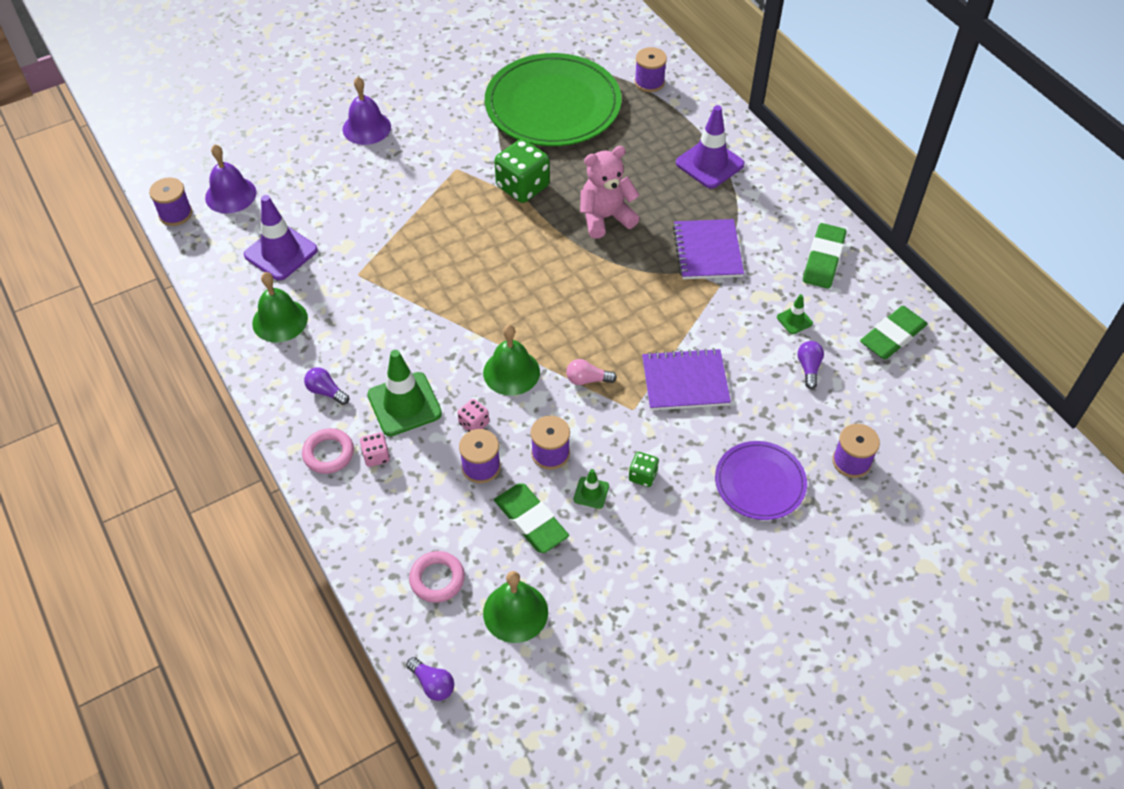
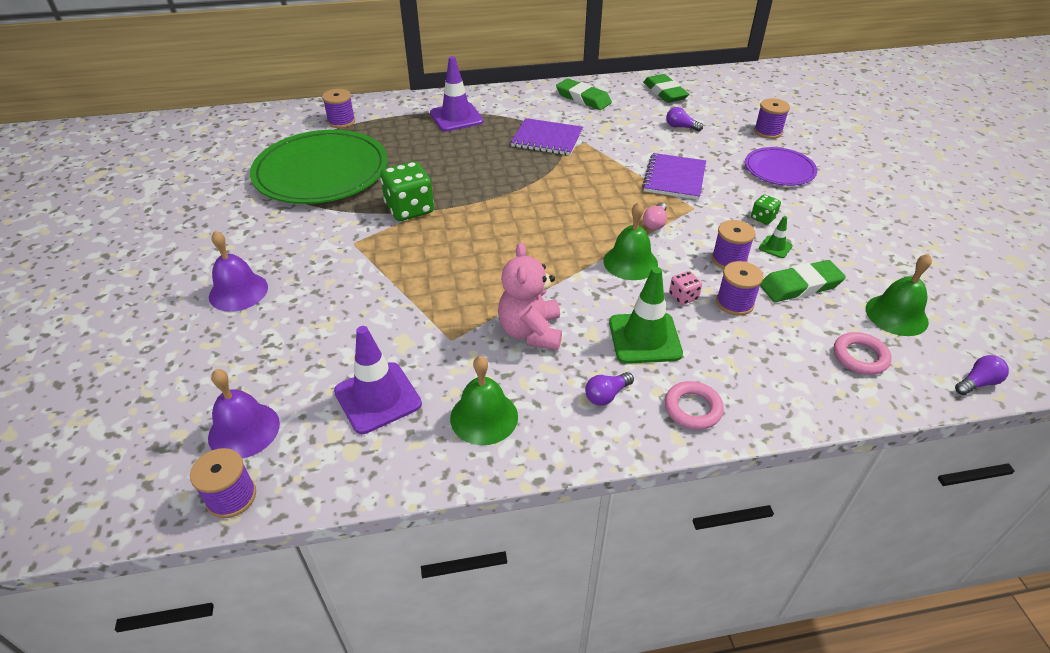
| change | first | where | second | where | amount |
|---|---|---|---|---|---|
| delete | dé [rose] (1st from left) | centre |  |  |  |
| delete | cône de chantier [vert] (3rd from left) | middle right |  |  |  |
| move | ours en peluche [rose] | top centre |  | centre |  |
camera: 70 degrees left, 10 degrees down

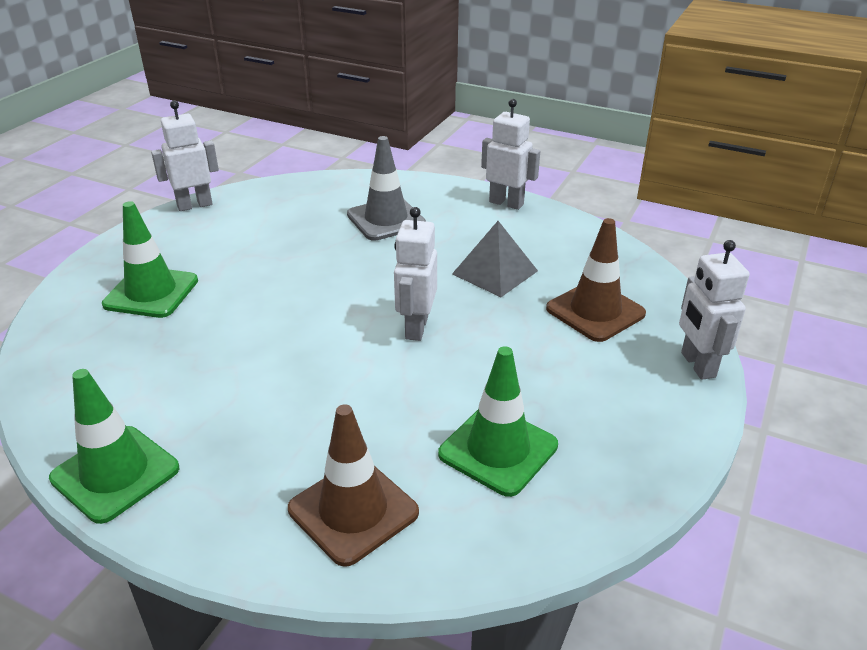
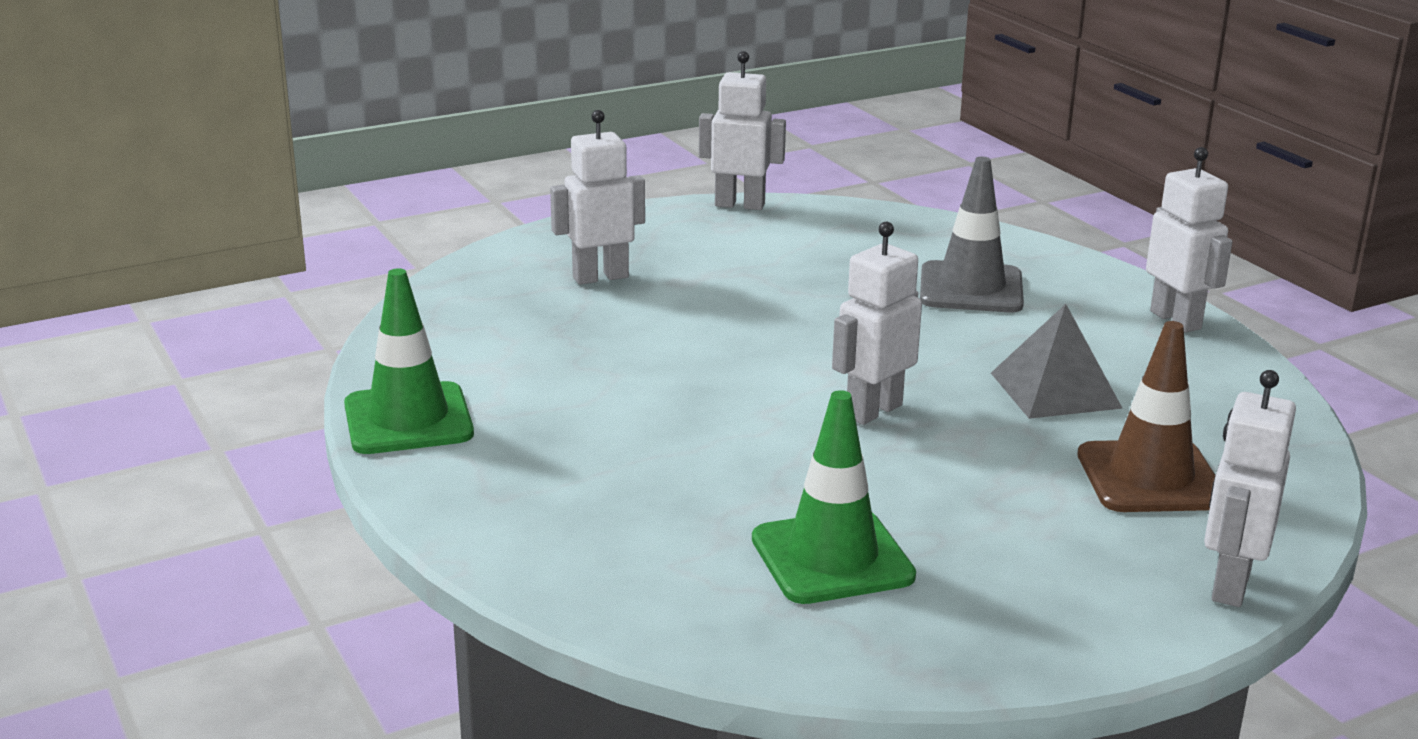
| change | first | where | second | where | amount |
|---|---|---|---|---|---|
| delete | cône de chantier [marron] (1st from left) | bottom centre |  |  |  |
| replace | cône de chantier [vert] (2nd from left) | middle left | robot [blanc] (1st from left) | top centre |  |
camera: 35 degrees right, 10 degrees down

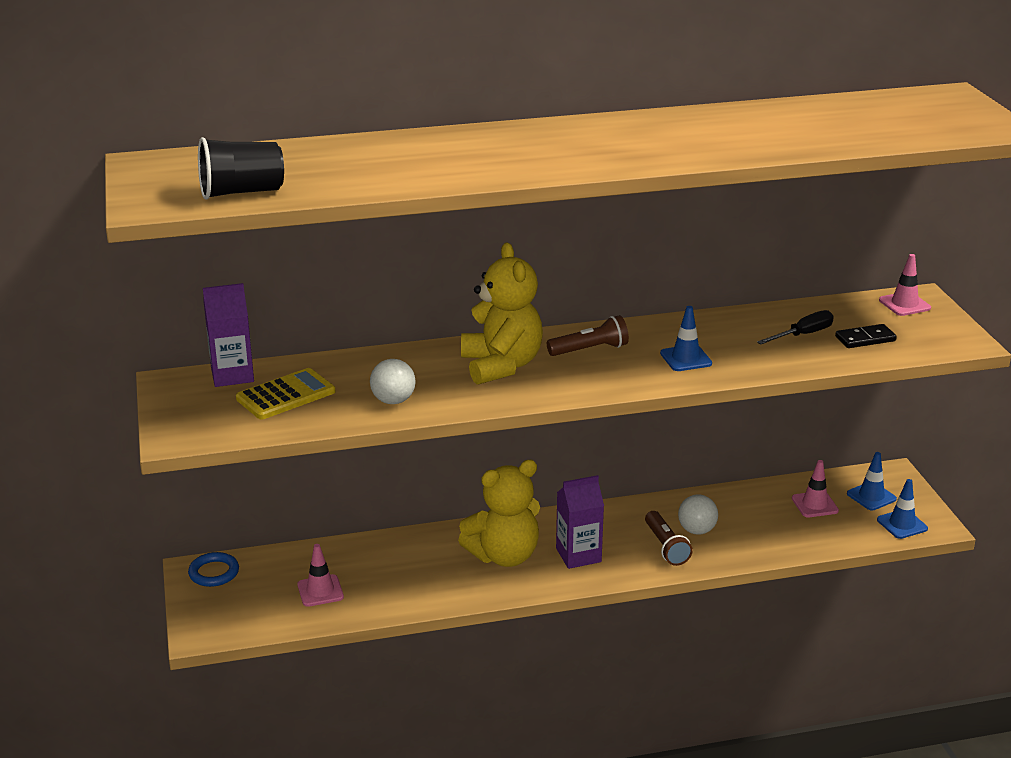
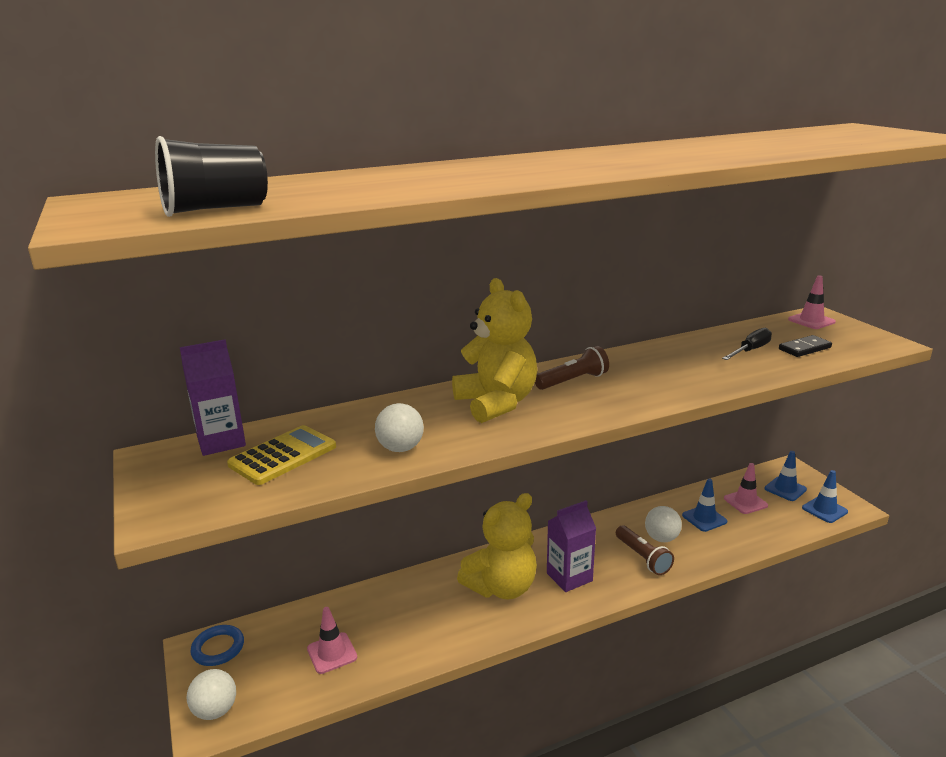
| change | first | where | second | where | amount |
|---|---|---|---|---|---|
| insert |  |  | balle [blanc] (1st from left) | bottom left |  |
| move | cône de chantier [bleu] (1st from left) | middle right |  | bottom right |  |
camera: 10 degrees left, 5 degrees down

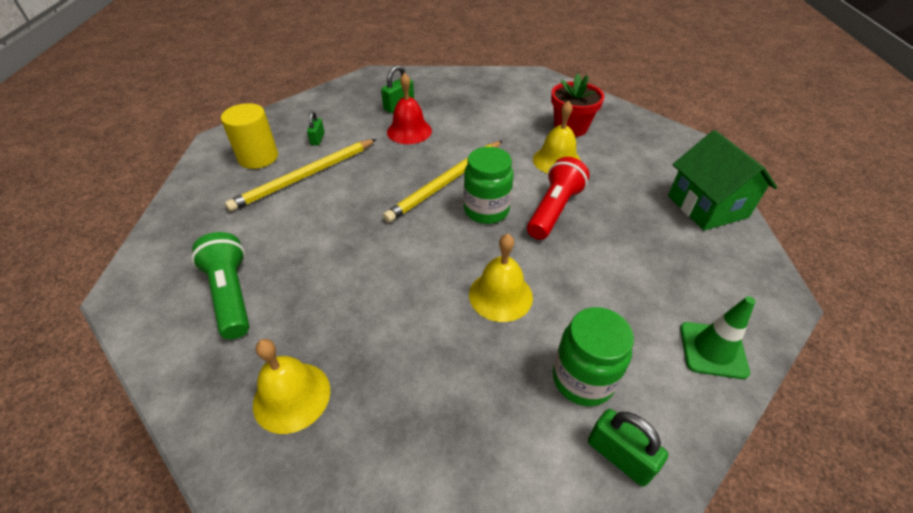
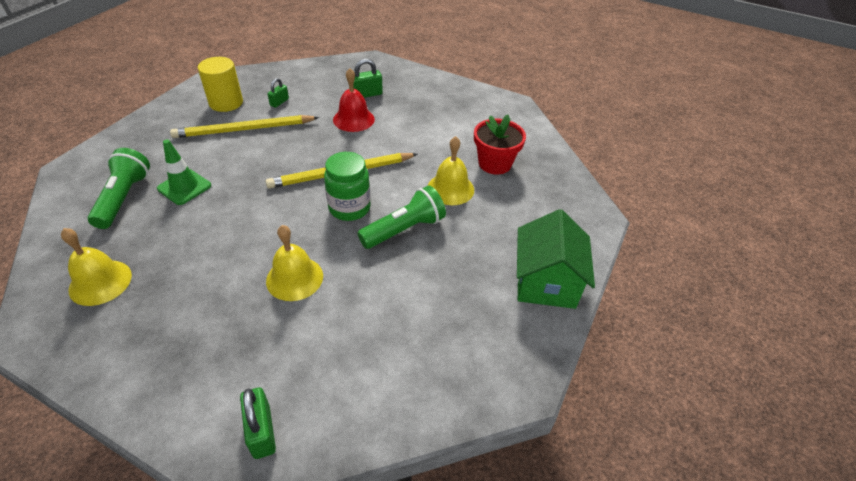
| change | first | where | second | where | amount |
|---|---|---|---|---|---|
| delete | bocal [vert] (2nd from left) | bottom centre |  |  |  |
| move | cône de chantier [vert] | middle right |  | middle left |  |
| recolor | lampe de poche [rouge] | centre | lampe de poche [vert] (2nd from left) | centre |  |
camera: 25 degrees right, 0 degrees up

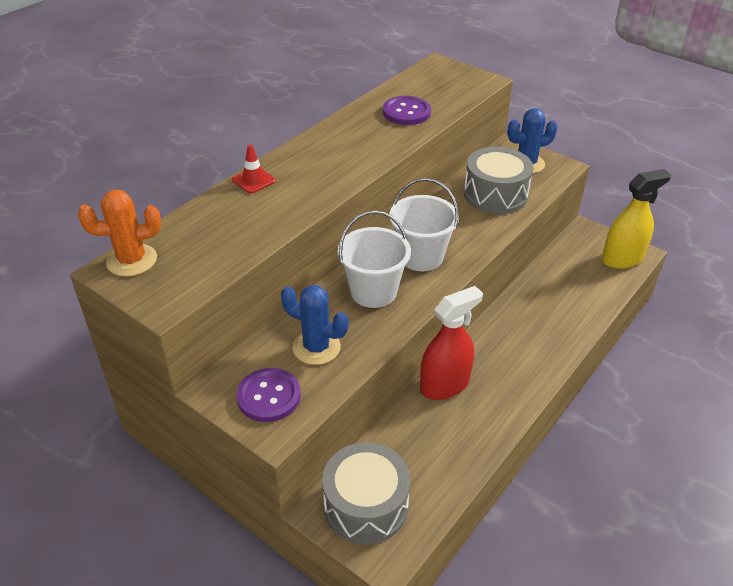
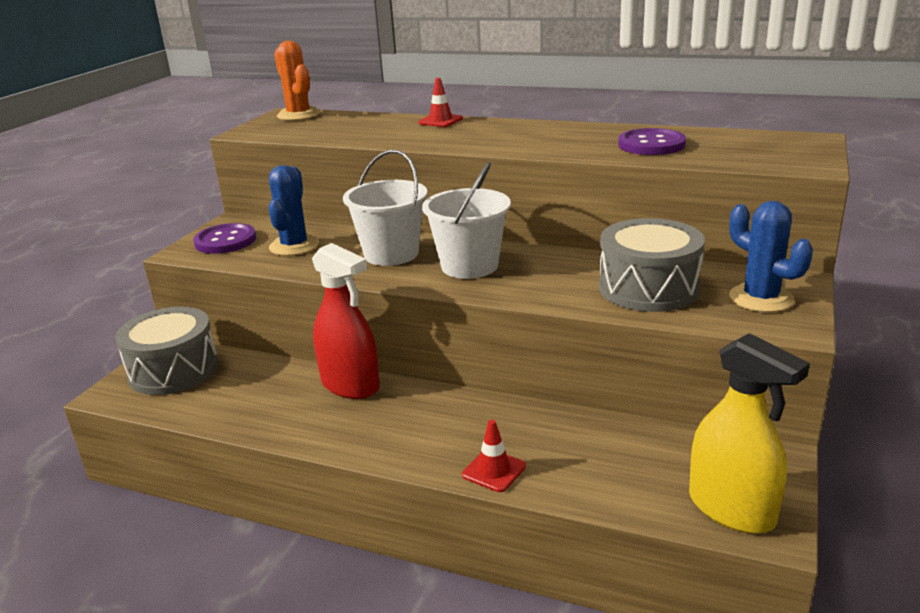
| change | first | where | second | where | amount |
|---|---|---|---|---|---|
| insert |  |  | cône de chantier [rouge] (2nd from left) | bottom centre |  |
camera: 75 degrees right, 15 degrees down

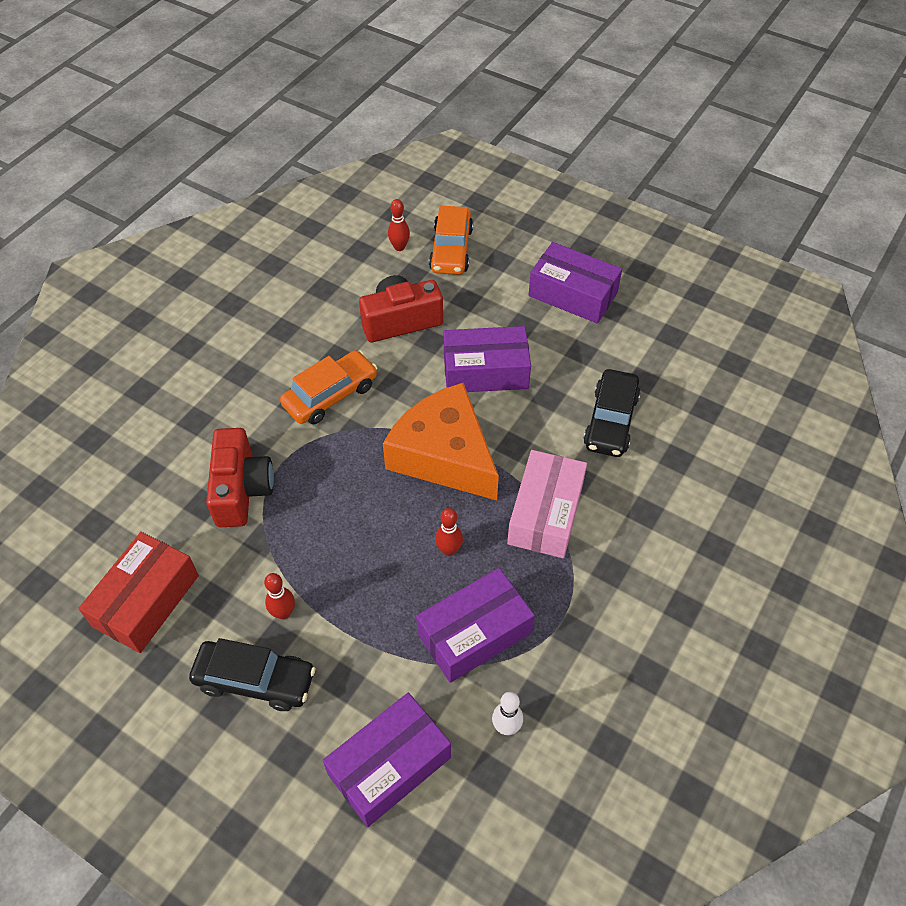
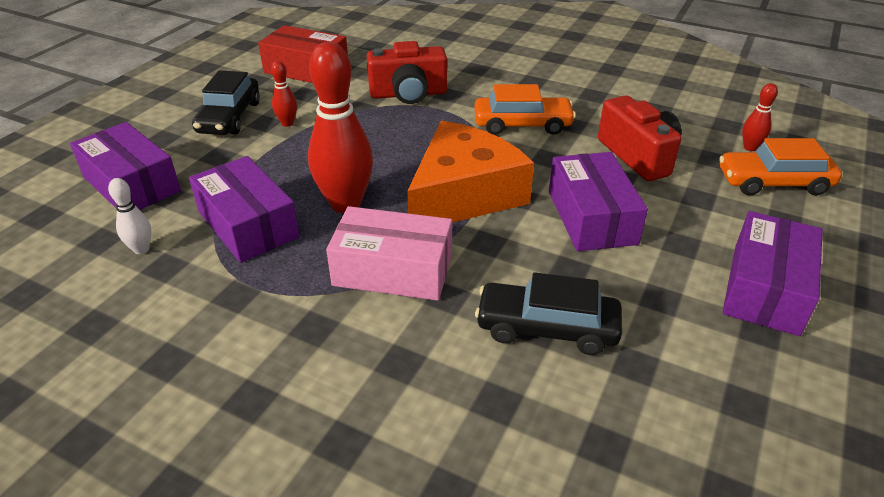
| change | first | where | second | where | amount |
|---|---|---|---|---|---|
| rotate | voiture [orange] (1st from left) | centre |  | top centre | 45 degrees counterclockwise |
| resize | quille [rouge] (3rd from left in the first image) | centre | quille [rouge] (2nd from left) | top centre | x2.16 |
camera: 85 degrees right, 15 degrees down

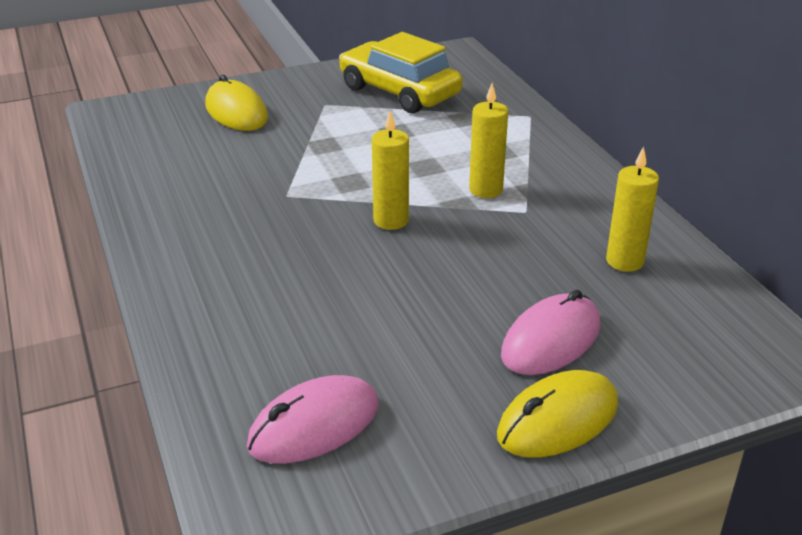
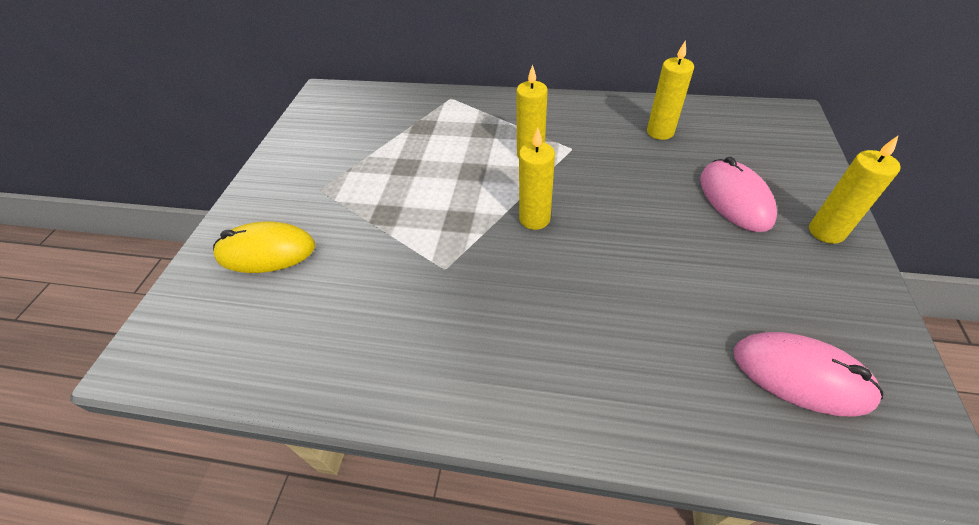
| change | first | where | second | where | amount |
|---|---|---|---|---|---|
| delete | voiture [jaune] | top centre |  |  |  |
| replace | souris [jaune] (2nd from left) | bottom right | bougie [jaune] (4th from left) | middle right |  |
| rotate | souris [rose] (1st from left in the first image) | bottom centre | souris [rose] (2nd from left) | bottom right | 60 degrees counterclockwise |
camera: 55 degrees left, 15 degrees up

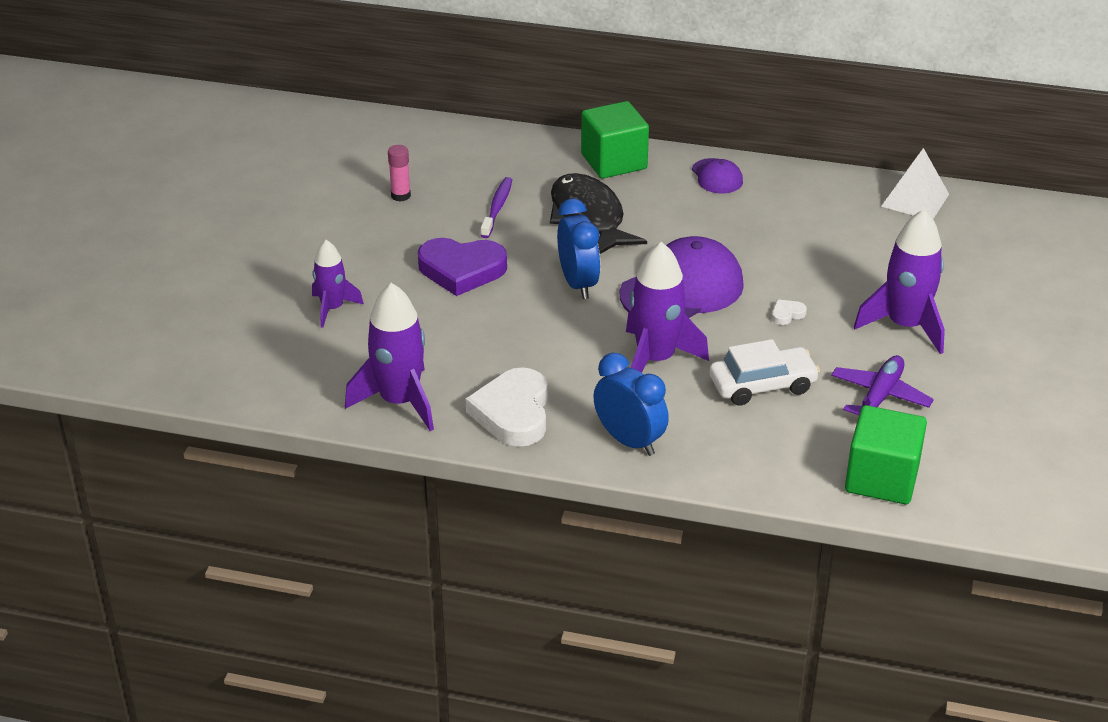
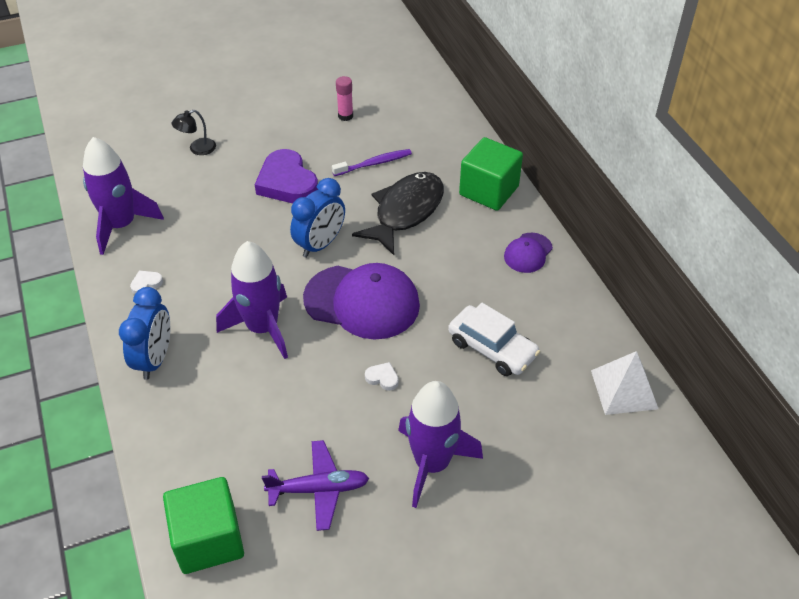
| change | first | where | second | where | amount |
|---|---|---|---|---|---|
| move | voiture [blanc] | middle right |  | centre |  |
| replace | fusée [violet] (1st from left) | middle left | lampe [noir] | top left |  |
| resize | cœur [blanc] (1st from left) | centre |  | middle left | x0.41 |
camera: 55 degrees right, 10 degrees up

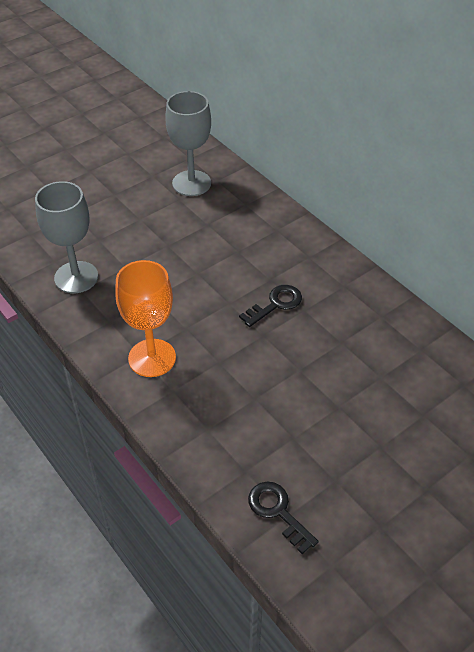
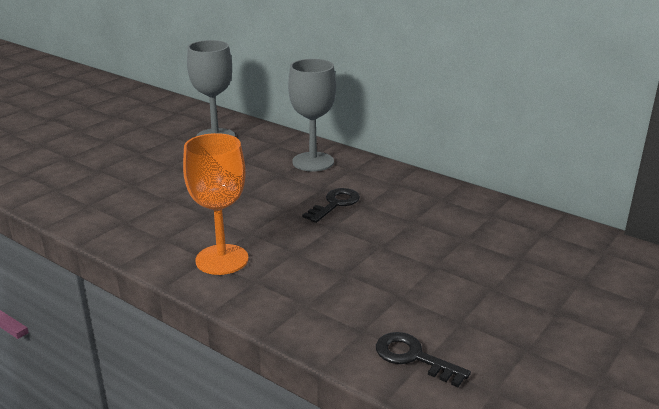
| change | first | where | second | where | amount |
|---|---|---|---|---|---|
| move | verre à pied [gris] (1st from left in the first image) | middle left | verre à pied [gris] (2nd from left) | top centre |  |
camera: 15 degrees left, 20 degrees down

